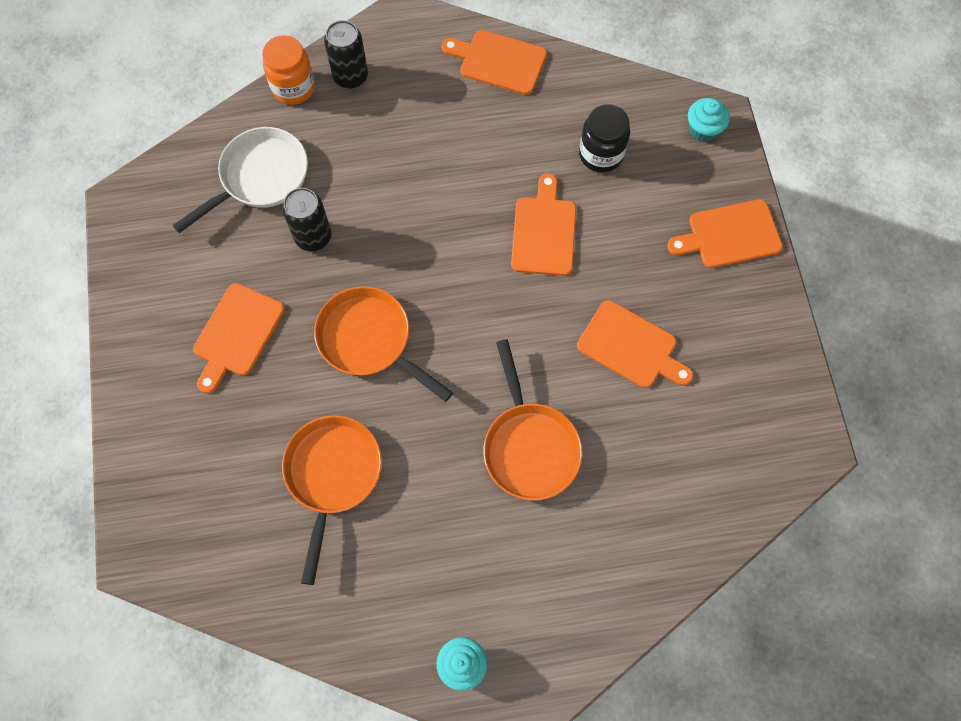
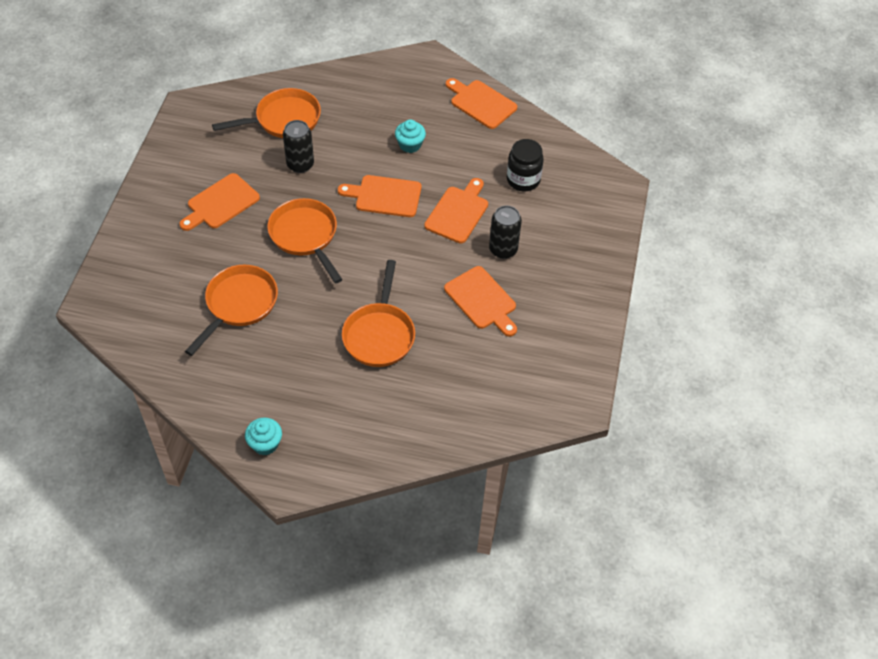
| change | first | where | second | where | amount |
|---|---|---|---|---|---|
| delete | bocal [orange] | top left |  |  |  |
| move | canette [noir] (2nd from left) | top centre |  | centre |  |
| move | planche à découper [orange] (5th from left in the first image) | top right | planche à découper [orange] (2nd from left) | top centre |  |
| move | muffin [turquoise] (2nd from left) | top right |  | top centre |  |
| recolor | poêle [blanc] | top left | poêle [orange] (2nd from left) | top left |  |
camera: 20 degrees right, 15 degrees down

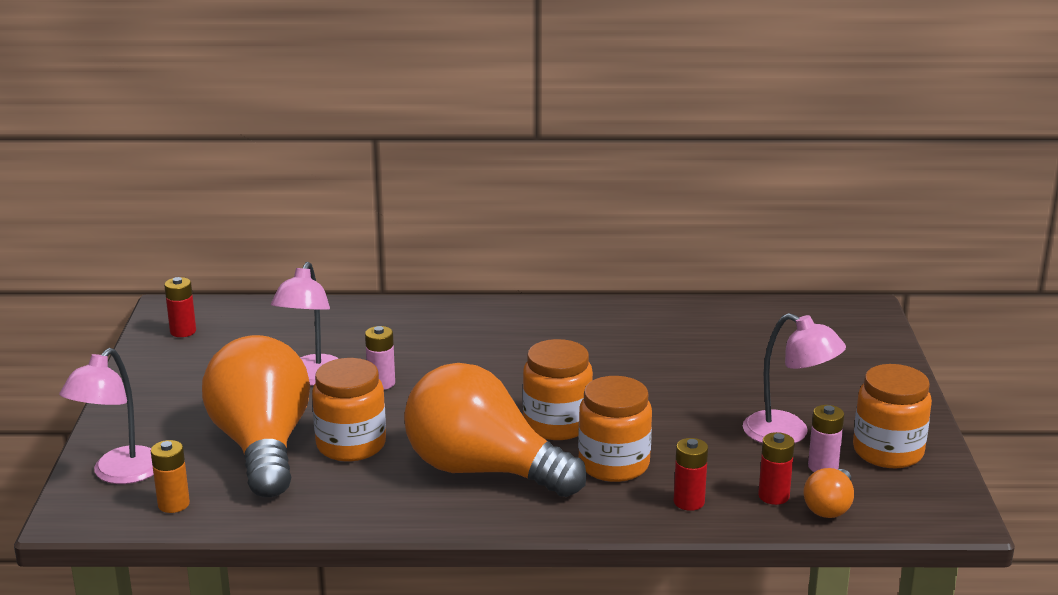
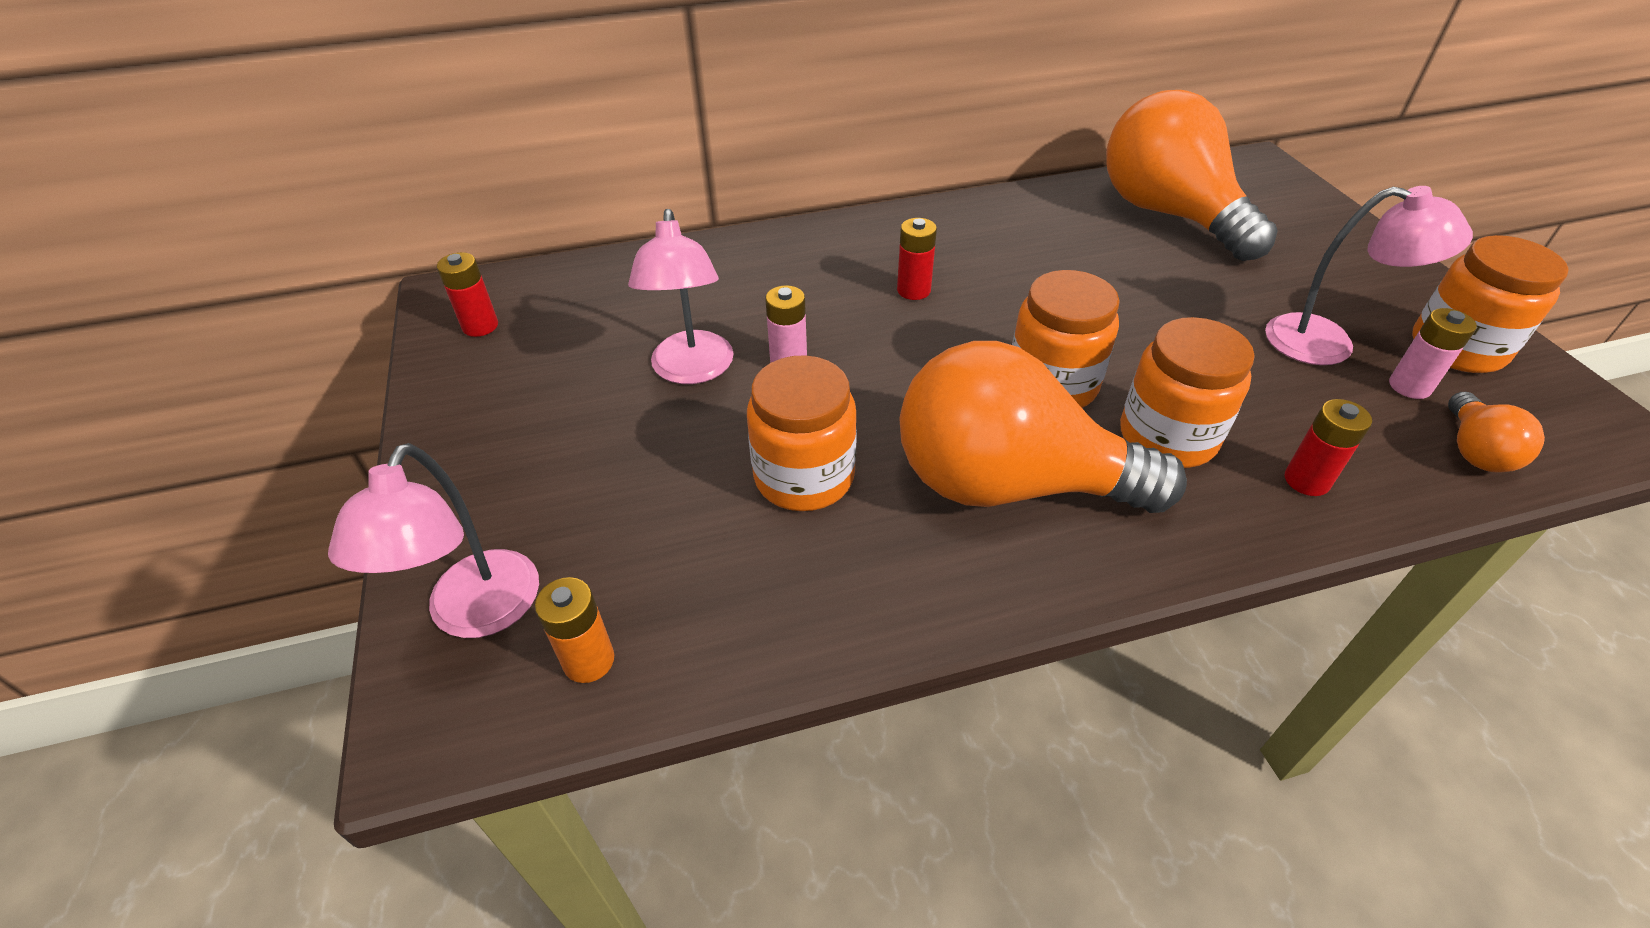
| change | first | where | second | where | amount |
|---|---|---|---|---|---|
| move | ampoule [orange] (1st from left in the first image) | bottom left | ampoule [orange] (2nd from left) | top right |  |
| move | pile [rouge] (3rd from left in the first image) | bottom right | pile [rouge] (2nd from left) | top centre |  |
camera: 15 degrees left, 20 degrees up

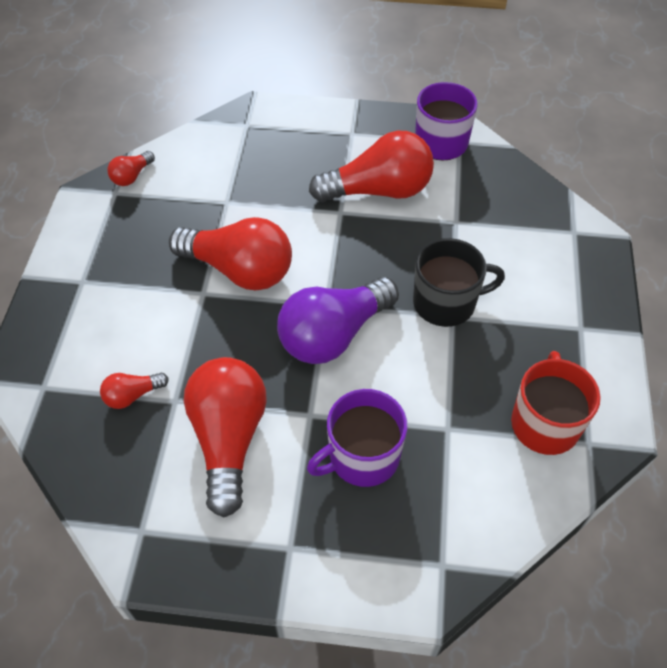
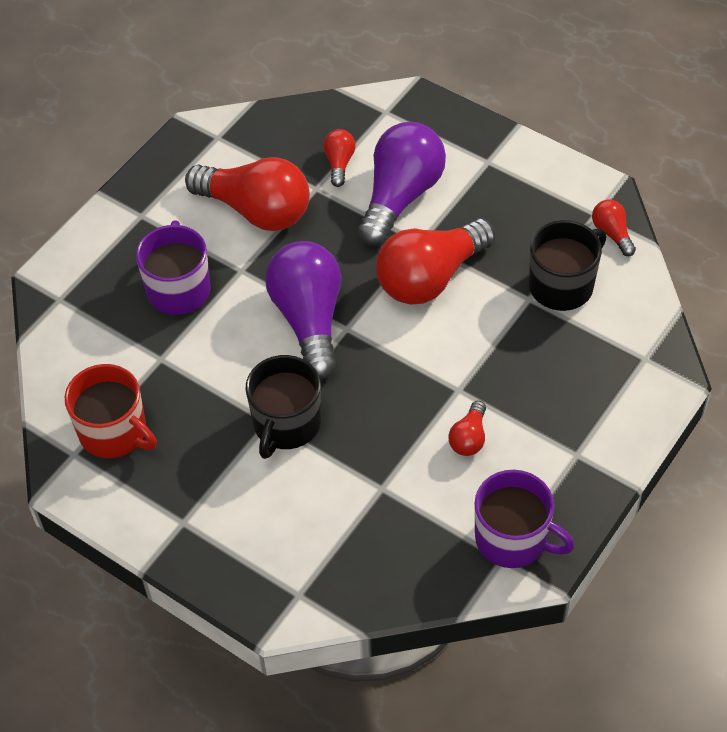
| change | first | where | second | where | amount |
|---|---|---|---|---|---|
| insert |  |  | ampoule [violet] (2nd from left) | top centre |  |
| insert |  |  | tasse [noir] (2nd from left) | middle right |  |
| resize | ampoule [rouge] (5th from left in the first image) | top centre | ampoule [rouge] (4th from left) | centre | x0.46 |
camera: 120 degrees right, 0 degrees up

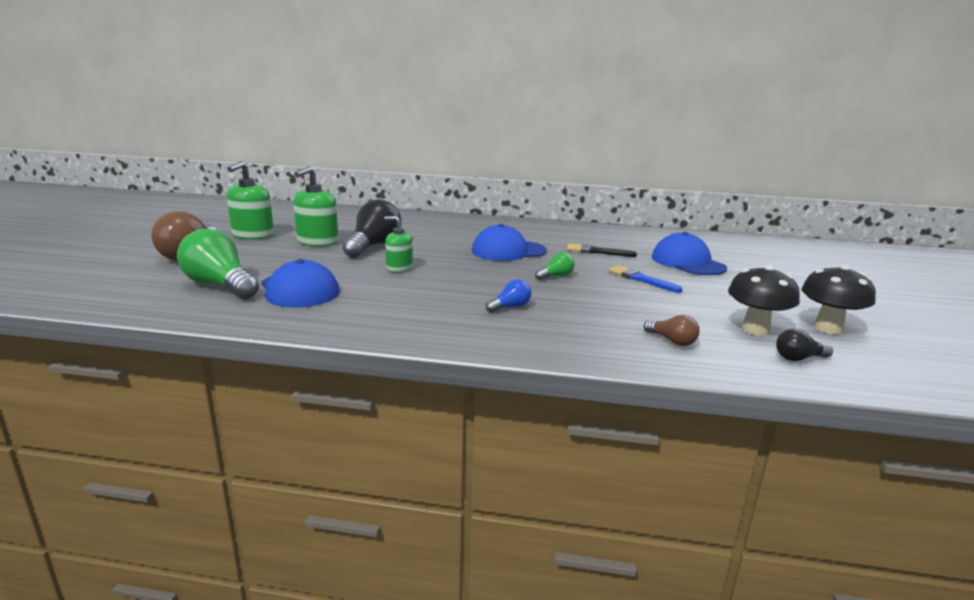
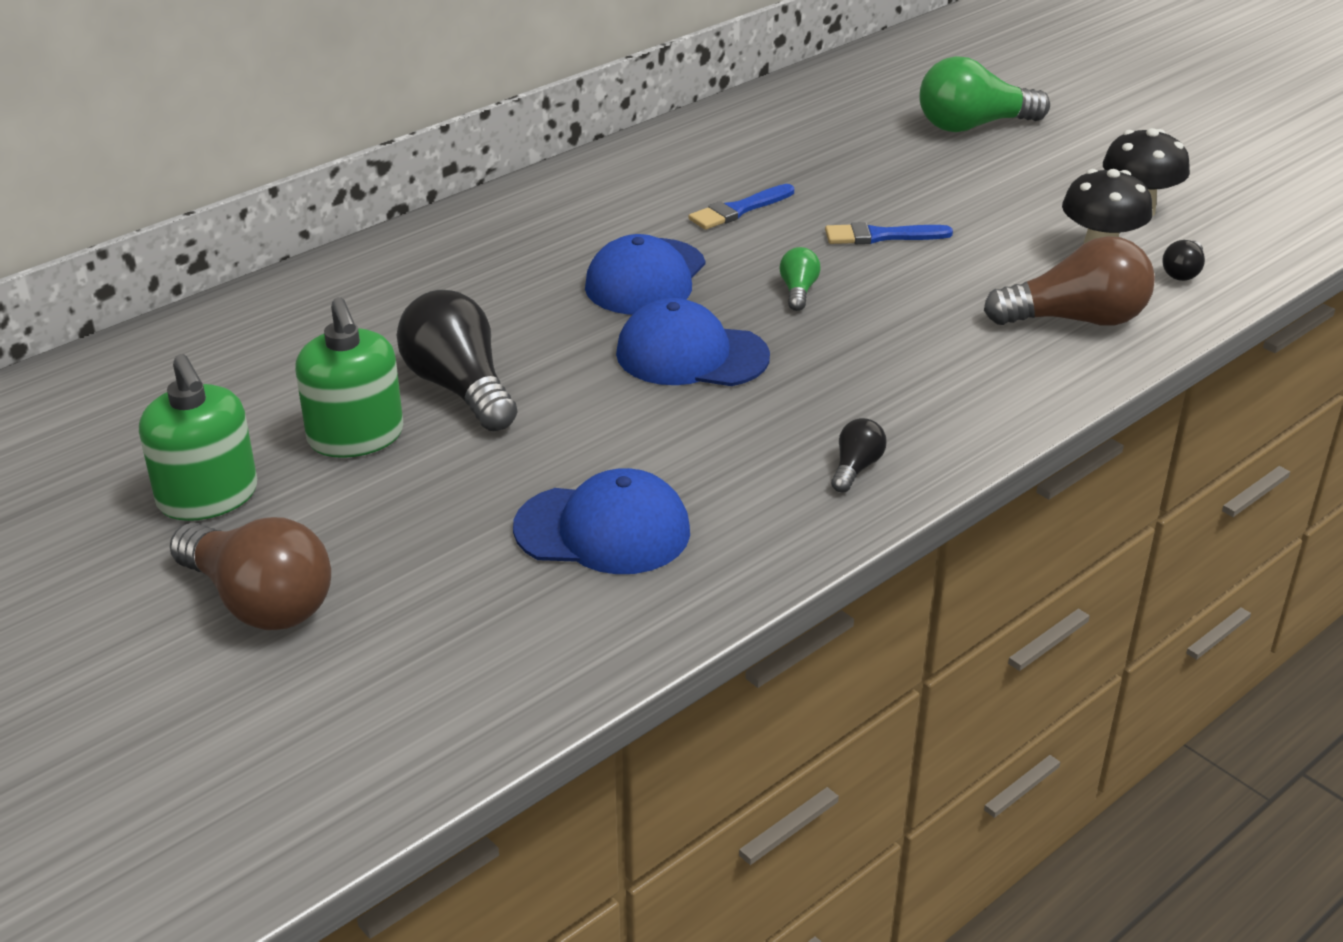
| change | first | where | second | where | amount |
|---|---|---|---|---|---|
| delete | distributeur de savon [vert] (3rd from left) | centre |  |  |  |
| delete | ampoule [bleu] | centre |  |  |  |
| insert |  |  | ampoule [noir] (2nd from left) | centre |  |
| move | ampoule [vert] (1st from left in the first image) | middle left | ampoule [vert] (2nd from left) | top right |  |
| move | casquette [bleu] (3rd from left) | middle right |  | centre |  |
| recolor | pinceau [noir] | centre | pinceau [bleu] (1st from left) | top centre |  |
| resize | ampoule [marron] (2nd from left) | middle right |  | top right | x2.10 |
camera: 50 degrees left, 15 degrees up

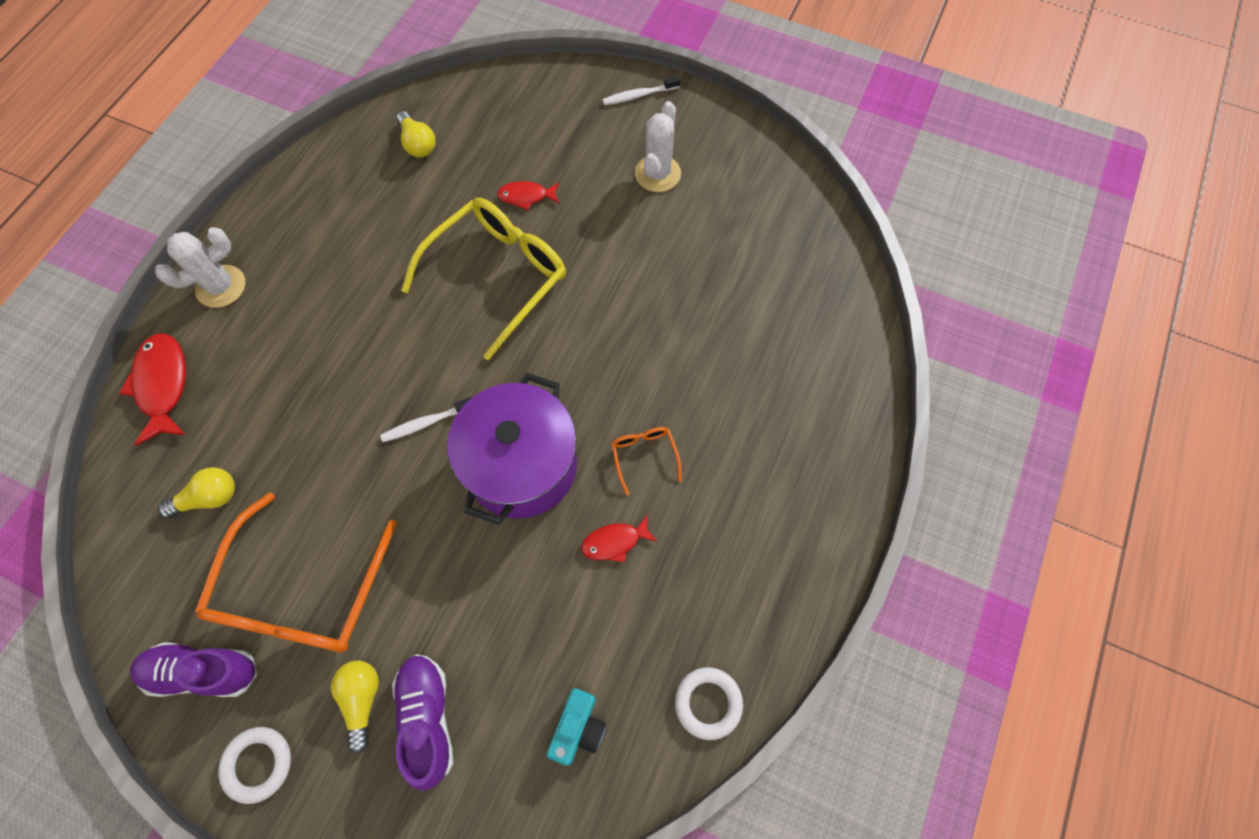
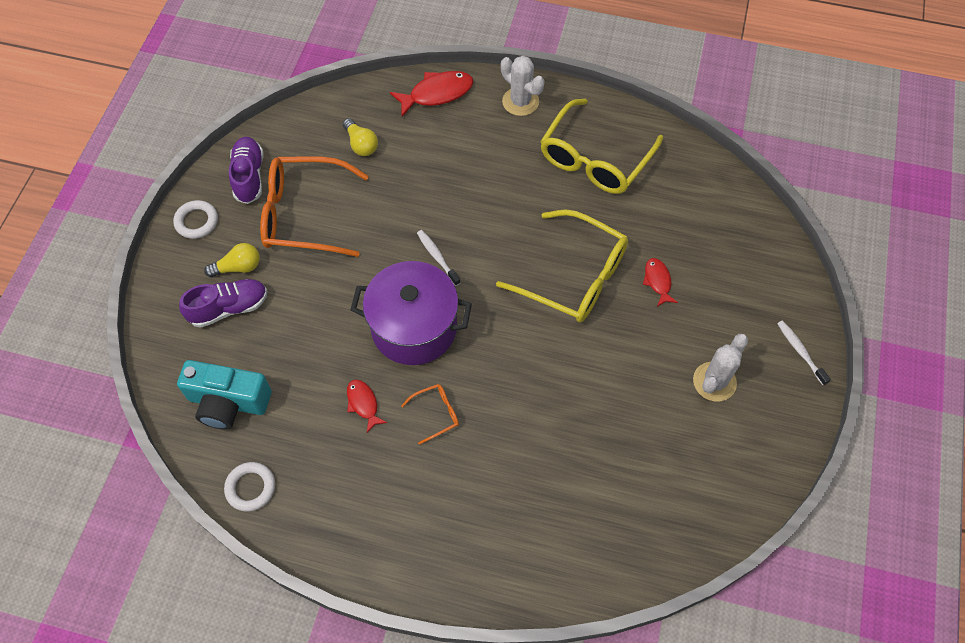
| change | first | where | second | where | amount |
|---|---|---|---|---|---|
| delete | ampoule [jaune] (3rd from left) | top left |  |  |  |
| insert |  |  | lunettes [jaune] (2nd from left) | top centre |  |
| rotate | cactus [blanc] (2nd from left) | top centre |  | middle right | 60 degrees counterclockwise |
| resize | appareil photo [turquoise] | bottom centre |  | middle left | x1.72 |
camera: 80 degrees right, 5 degrees down

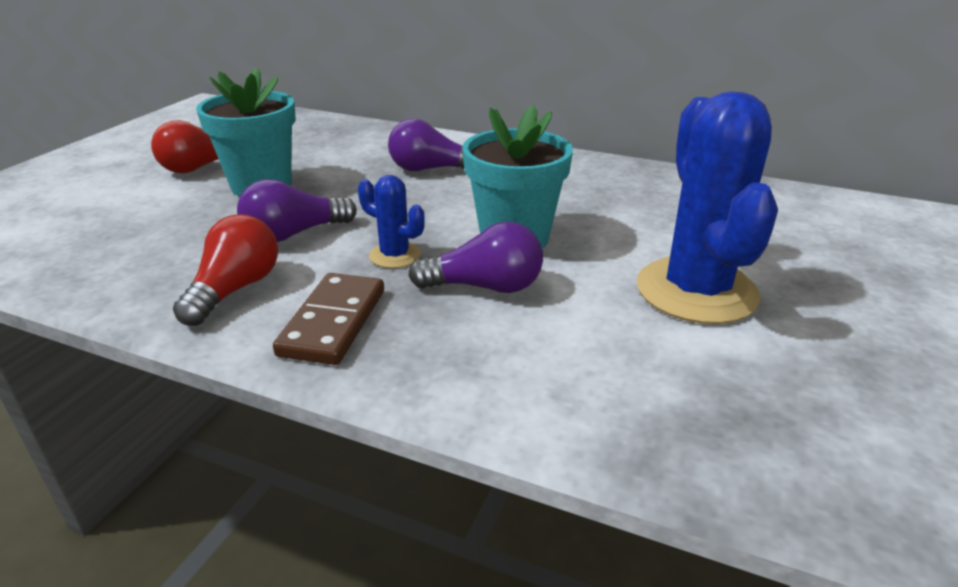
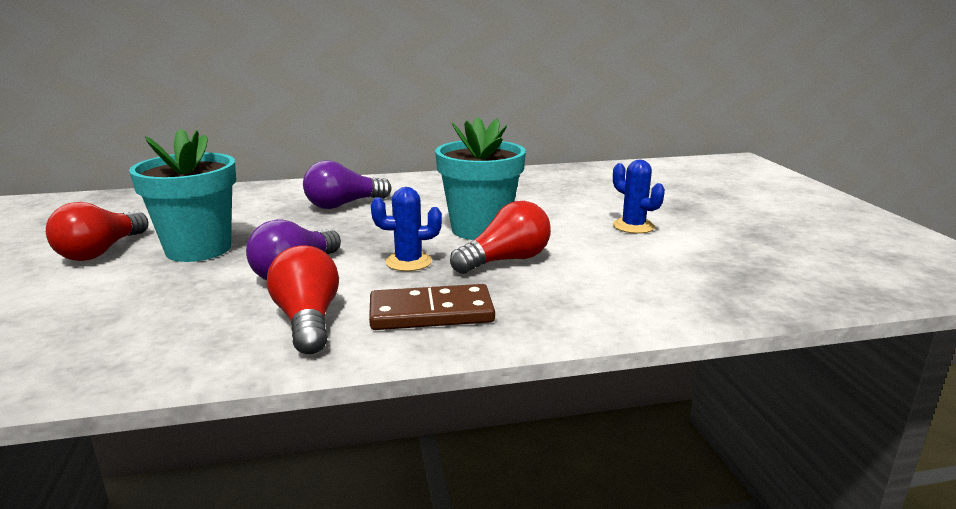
| change | first | where | second | where | amount |
|---|---|---|---|---|---|
| recolor | ampoule [violet] (3rd from left) | centre | ampoule [rouge] (3rd from left) | centre |  |
| rotate | domino [marron] | centre |  | centre | 75 degrees counterclockwise |
| resize | cactus [bleu] (2nd from left) | middle right |  | middle right | x0.47 |
camera: 35 degrees left, 10 degrees down

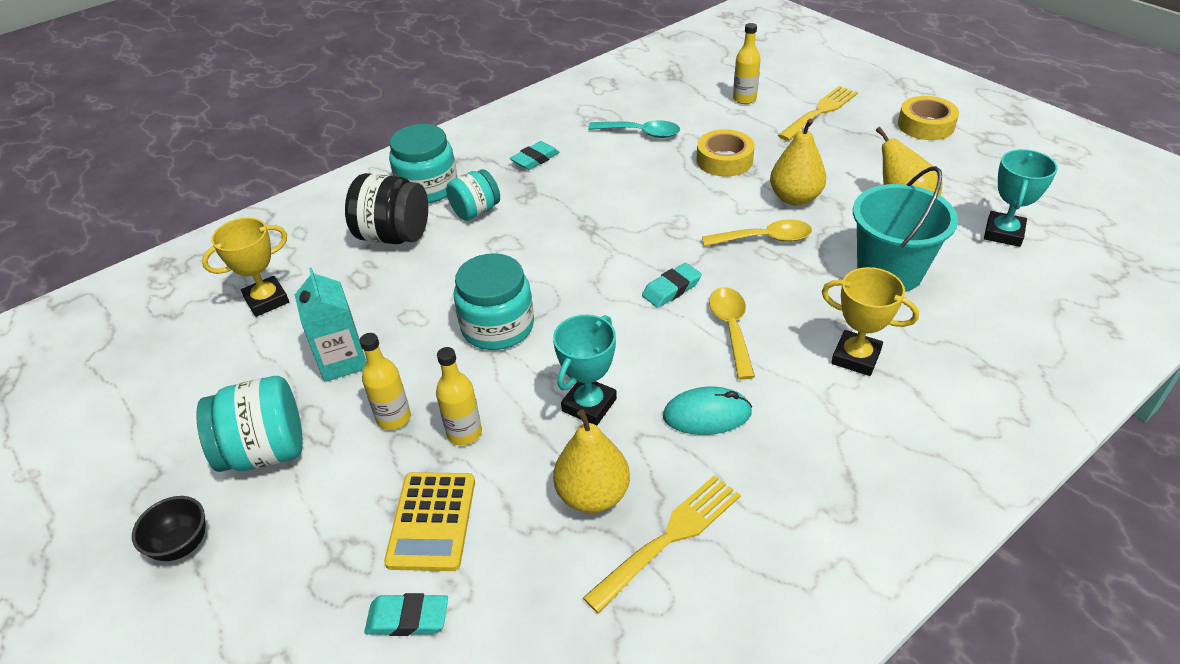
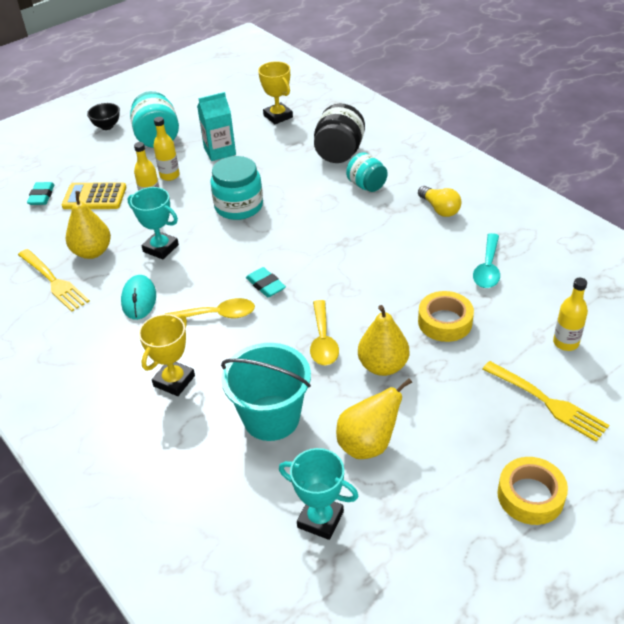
| change | first | where | second | where | amount |
|---|---|---|---|---|---|
| delete | bocal [turquoise] (2nd from left) | top centre |  |  |  |
| replace | gomme [turquoise] (2nd from left) | top centre | ampoule [jaune] | top right |  |
camera: 90 degrees right, 0 degrees up

